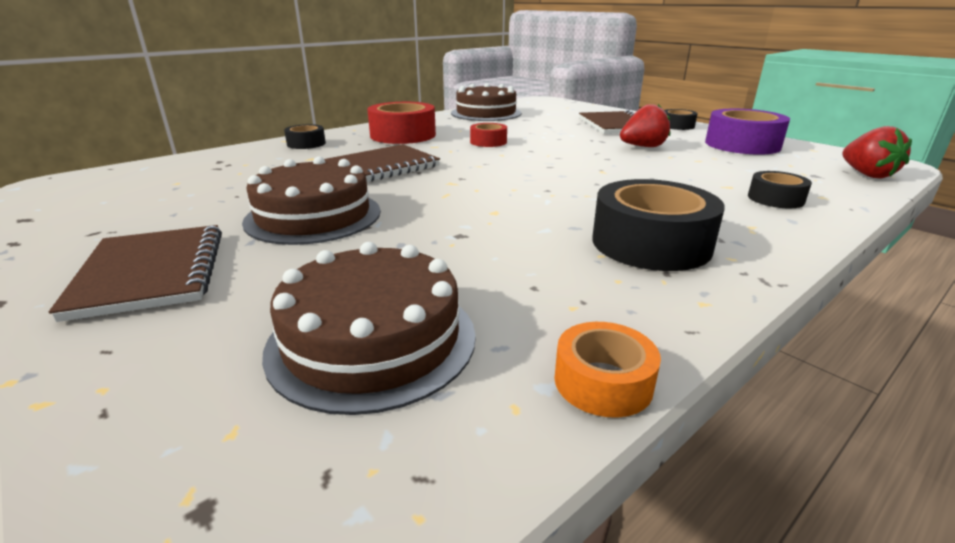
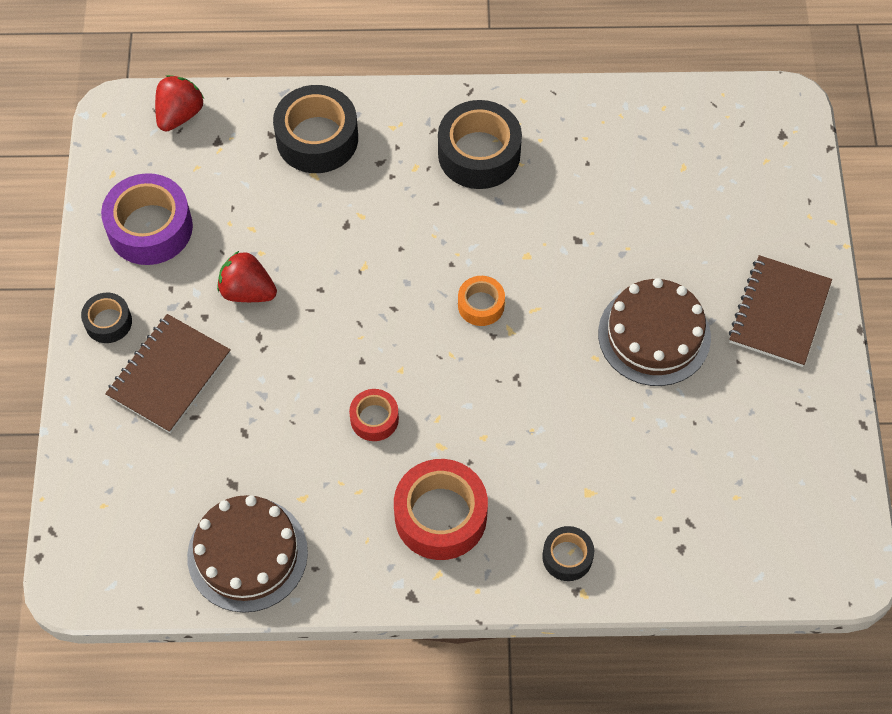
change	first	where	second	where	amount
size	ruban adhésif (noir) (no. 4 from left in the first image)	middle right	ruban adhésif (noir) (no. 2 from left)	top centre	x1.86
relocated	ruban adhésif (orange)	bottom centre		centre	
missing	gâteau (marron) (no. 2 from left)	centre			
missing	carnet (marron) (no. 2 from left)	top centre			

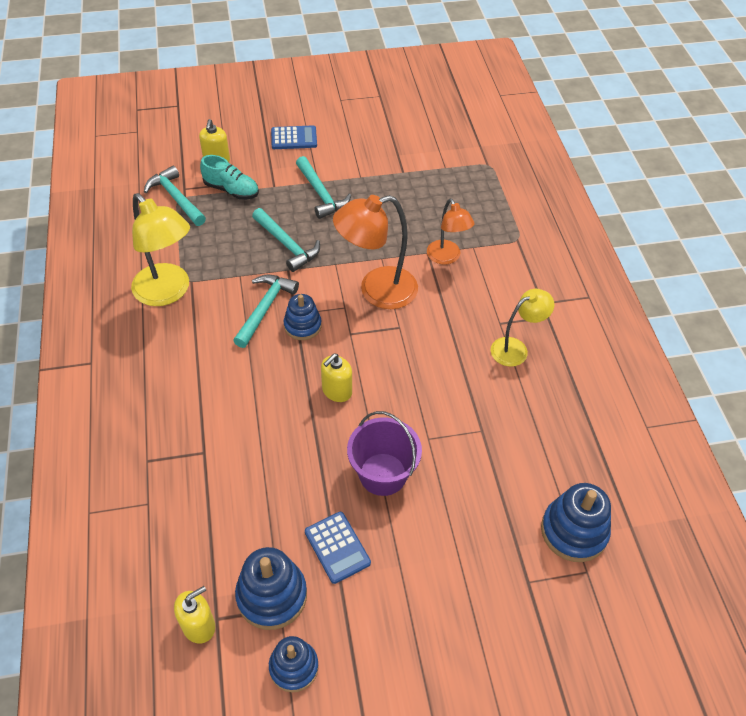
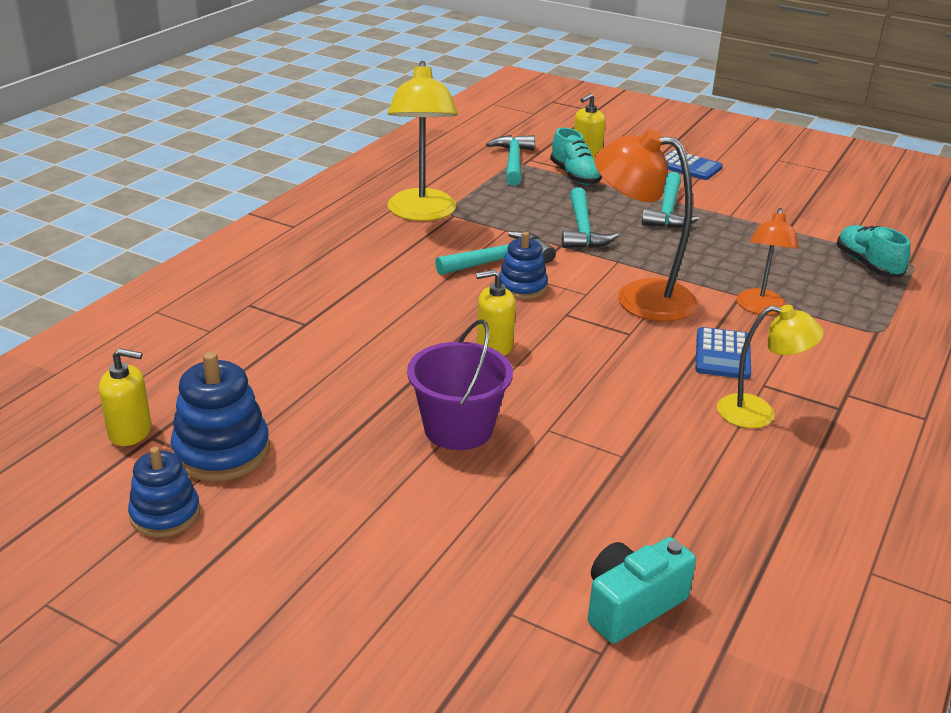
change	first	where	second	where	amount
exchanged	jouet à empiler (bleu) (no. 4 from left)	bottom right	appareil photo (turquoise)	bottom right	
relocated	calculatrice (bleu) (no. 2 from left)	bottom centre		middle right	
appeared			chaussure (turquoise) (no. 2 from left)	middle right	

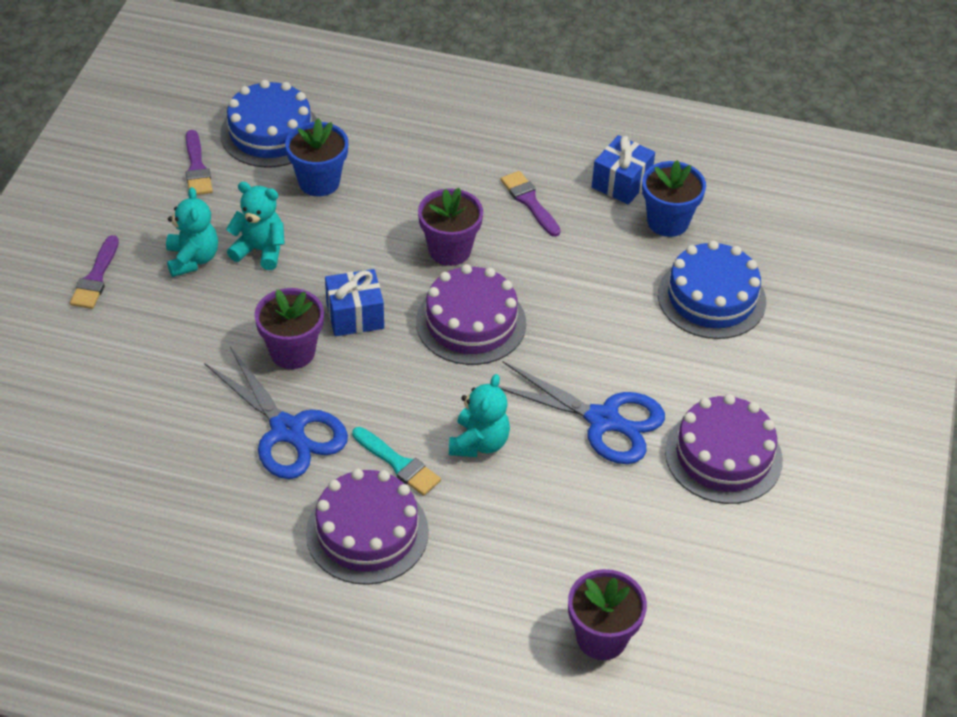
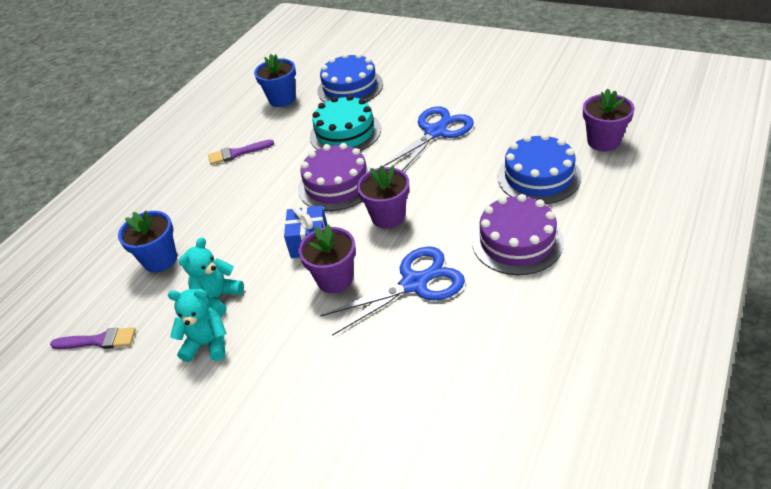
change	first	where	second	where	amount
appeared			gâteau (turquoise)	top centre	
relocated	pot de fleurs (violet) (no. 2 from left)	top centre		centre	
relocated	gâteau (bleu) (no. 1 from left in the first image)	top left	gâteau (bleu) (no. 2 from left)	middle right	
missing	pinceau (violet) (no. 1 from left)	middle left			
missing	pinceau (turquoise)	centre			
missing	ours en peluche (turquoise) (no. 3 from left)	centre			
missing	cadeau (bleu) (no. 2 from left)	top centre			
missing	gâteau (violet) (no. 3 from left)	middle right			

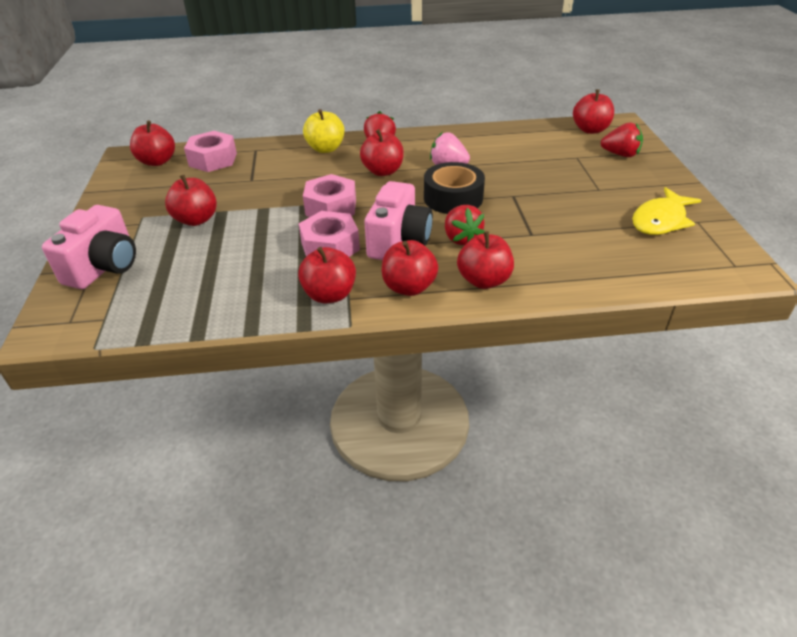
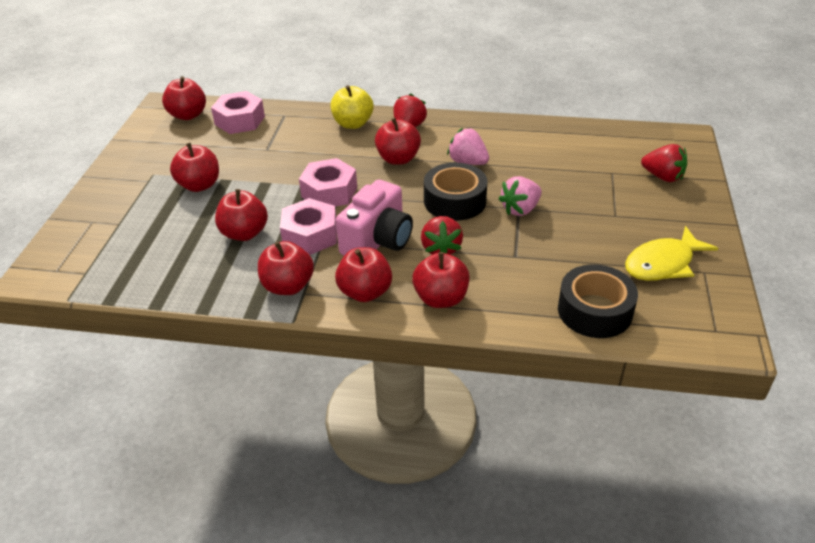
change	first	where	second	where	amount
relocated	pomme (rouge) (no. 7 from left in the first image)	top right	pomme (rouge) (no. 3 from left)	middle left	
appeared			fraise (rose) (no. 2 from left)	centre	
appeared			ruban adhésif (noir) (no. 2 from left)	middle right	
missing	appareil photo (rose) (no. 1 from left)	middle left			

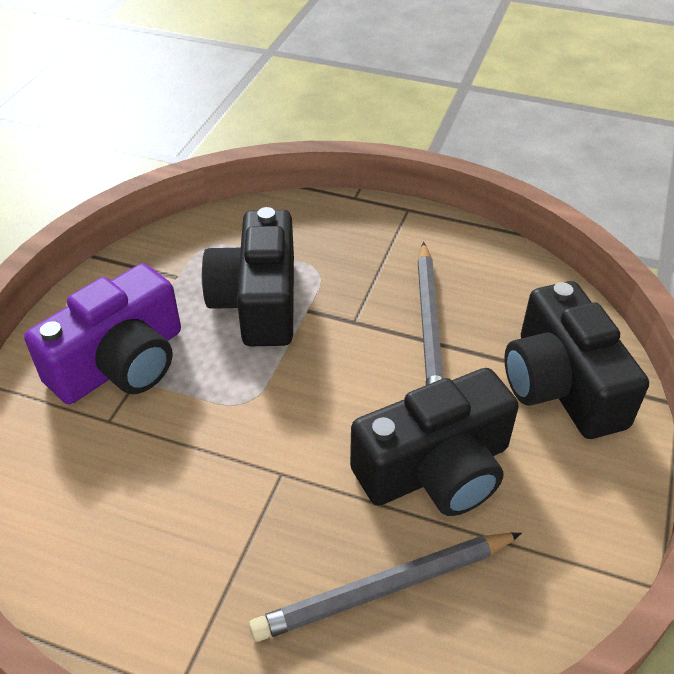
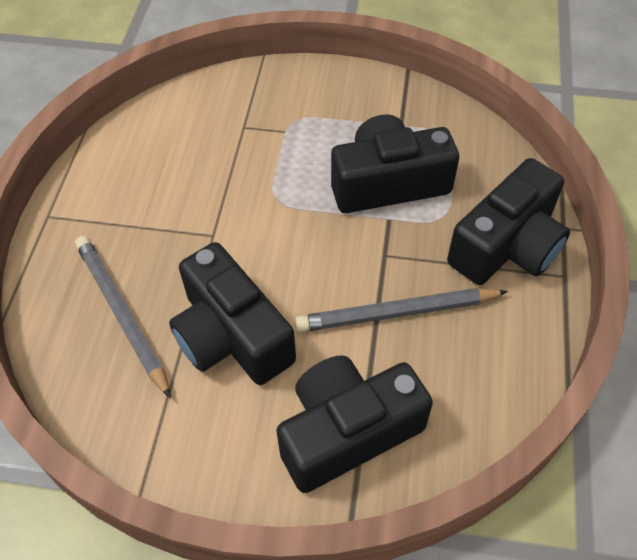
change	first	where	second	where	amount
appeared			appareil photo (noir) (no. 4 from left)	middle right	
missing	appareil photo (violet)	middle left			

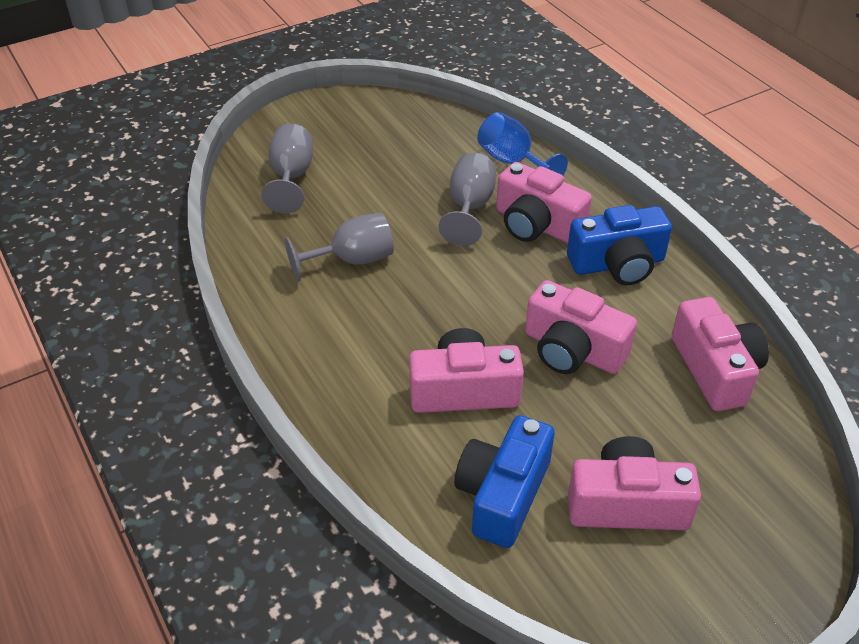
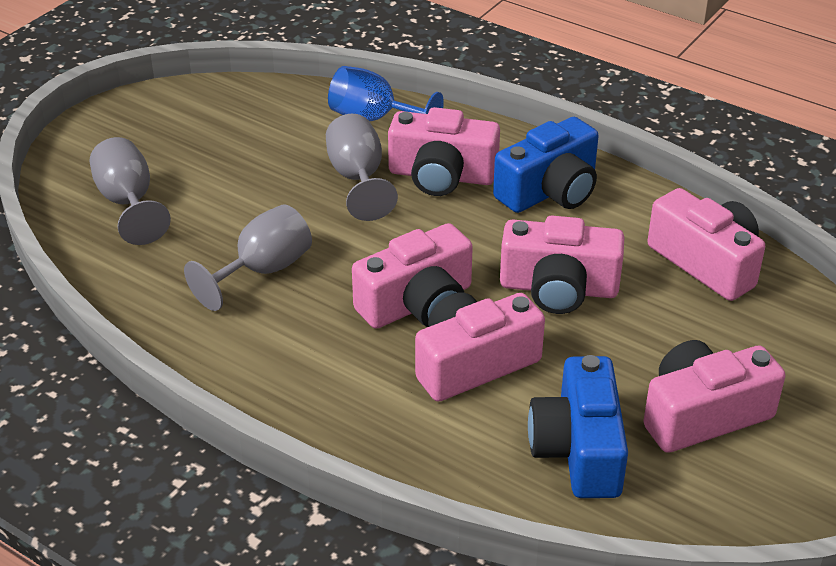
change	first	where	second	where	amount
appeared			appareil photo (rose) (no. 1 from left)	centre	

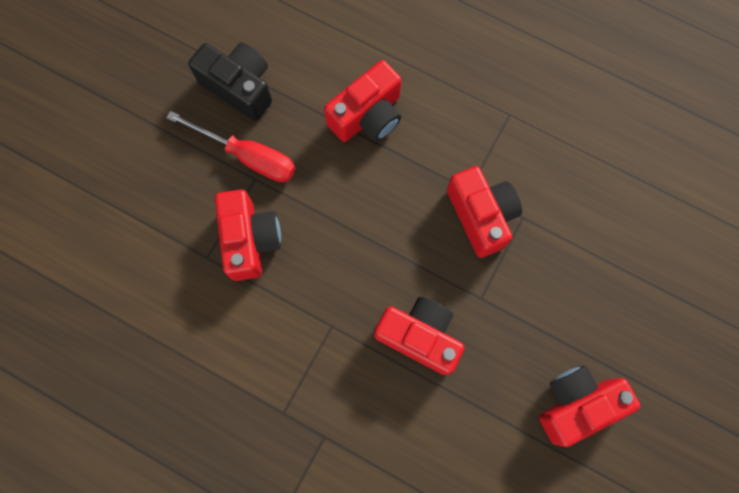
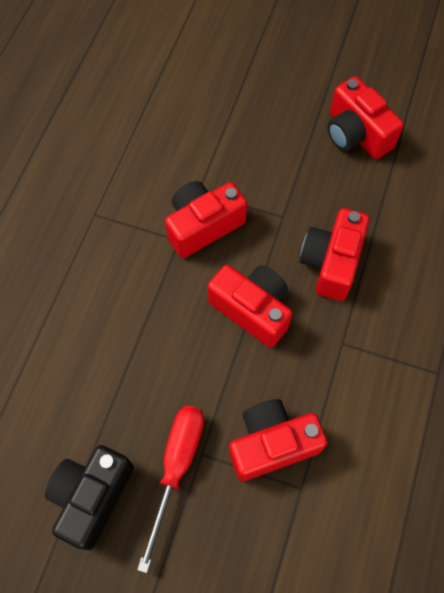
change	first	where	second	where	amount
relocated	appareil photo (rouge) (no. 2 from left)	top centre		centre	

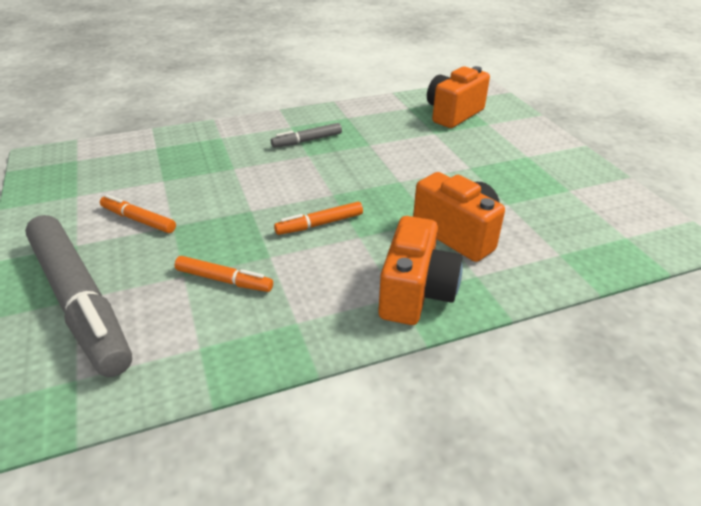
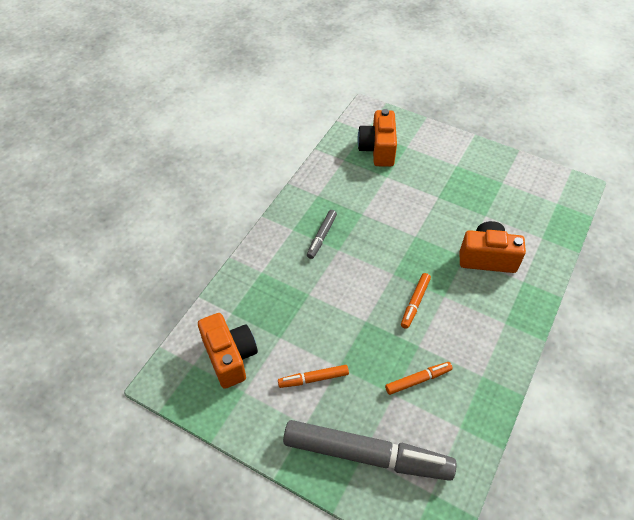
change	first	where	second	where	amount
relocated	appareil photo (orange) (no. 1 from left)	centre		bottom centre	

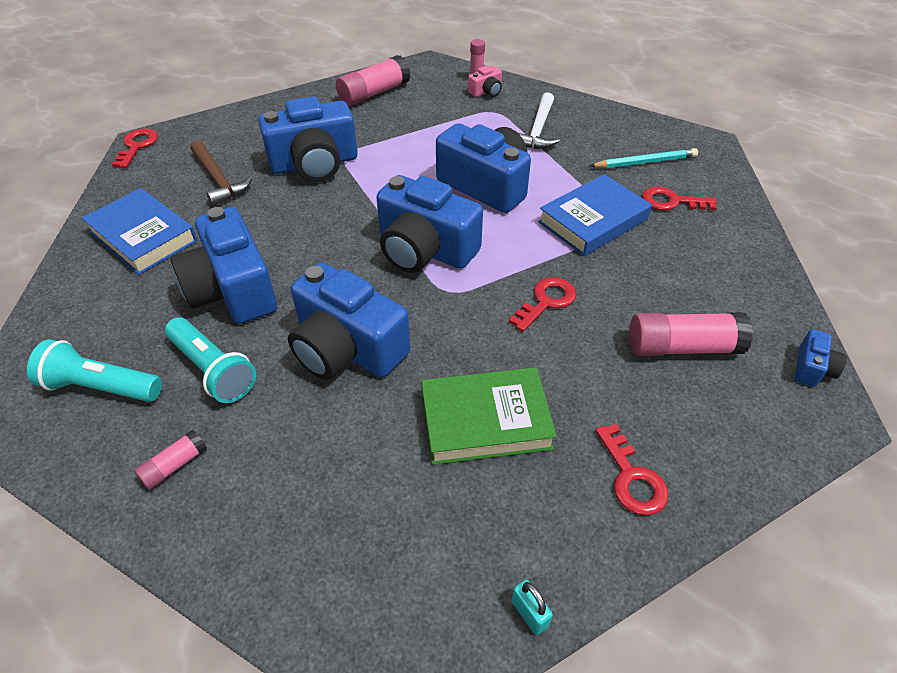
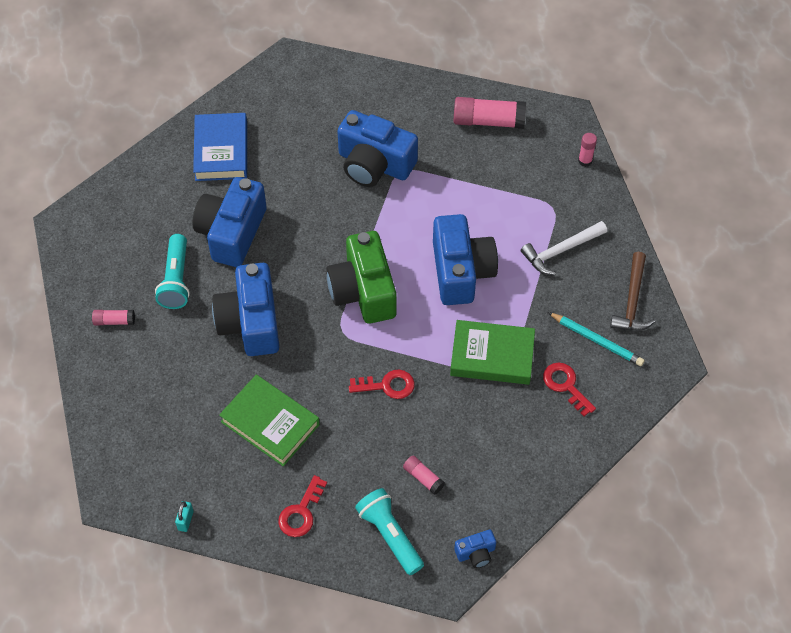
change	first	where	second	where	amount
colour	appareil photo (bleu) (no. 4 from left)	top centre	appareil photo (vert)	centre	
relocated	lampe de poche (turquoise) (no. 1 from left in the first image)	middle left	lampe de poche (turquoise) (no. 2 from left)	bottom centre	
size	bâton de colle (rose) (no. 4 from left in the first image)	middle right	bâton de colle (rose) (no. 2 from left)	bottom centre	x0.52
colour	livre (bleu) (no. 2 from left)	top centre	livre (vert) (no. 2 from left)	centre	
relocated	marteau (marron)	top left		middle right	
missing	clé (rouge) (no. 1 from left)	top left			
missing	appareil photo (rose)	top centre			

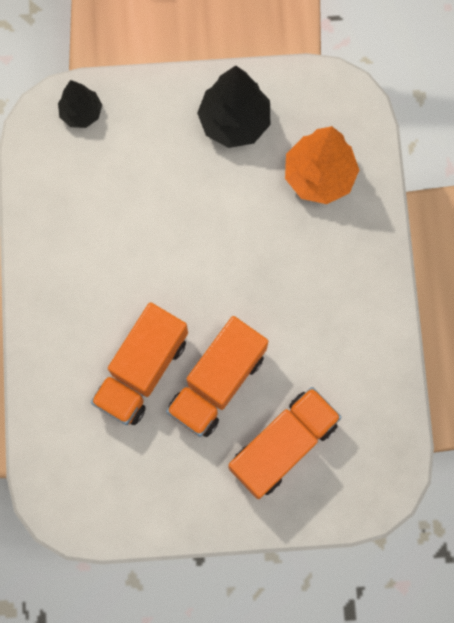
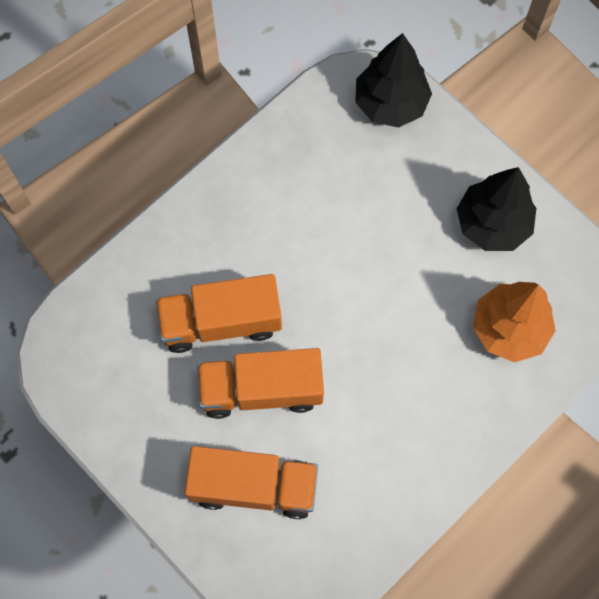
change	first	where	second	where	amount
size	arbre (noir) (no. 1 from left)	top left		top centre	x1.65

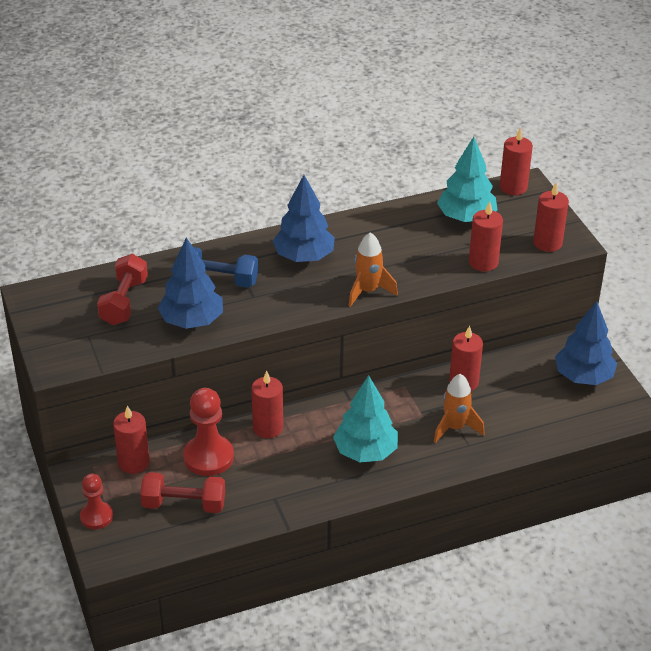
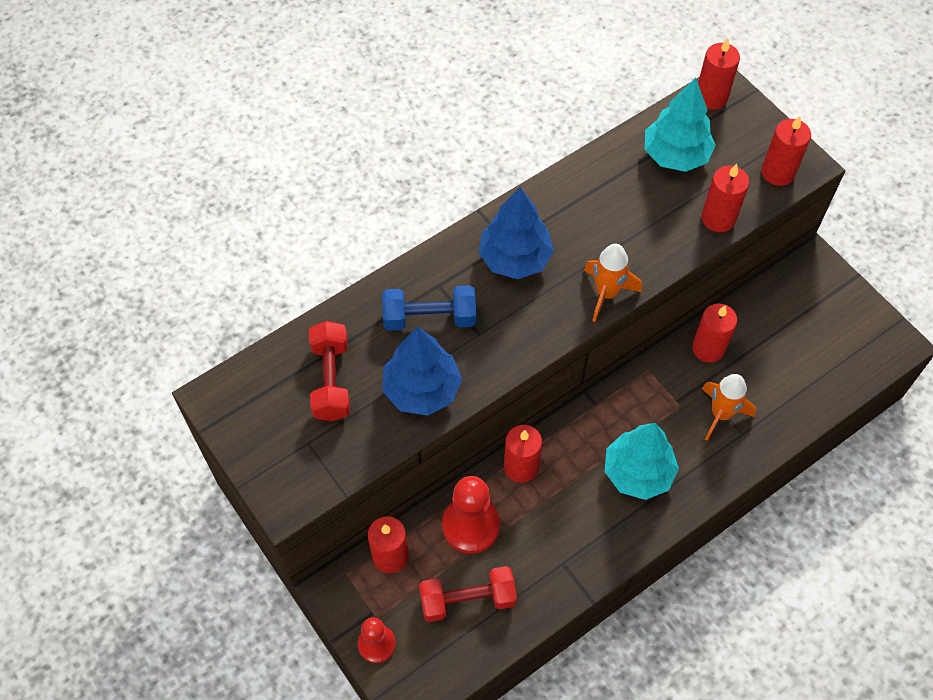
change	first	where	second	where	amount
missing	arbre (bleu) (no. 3 from left)	middle right			

